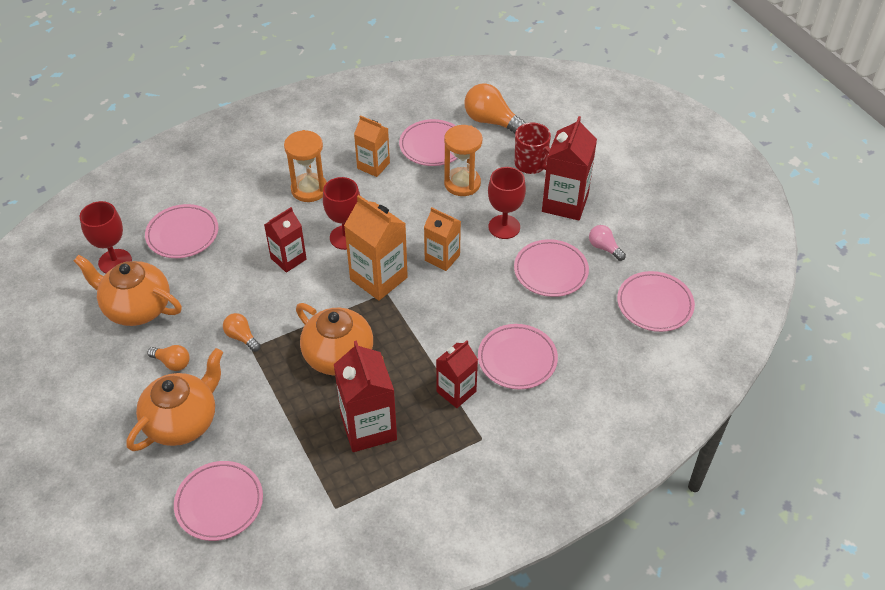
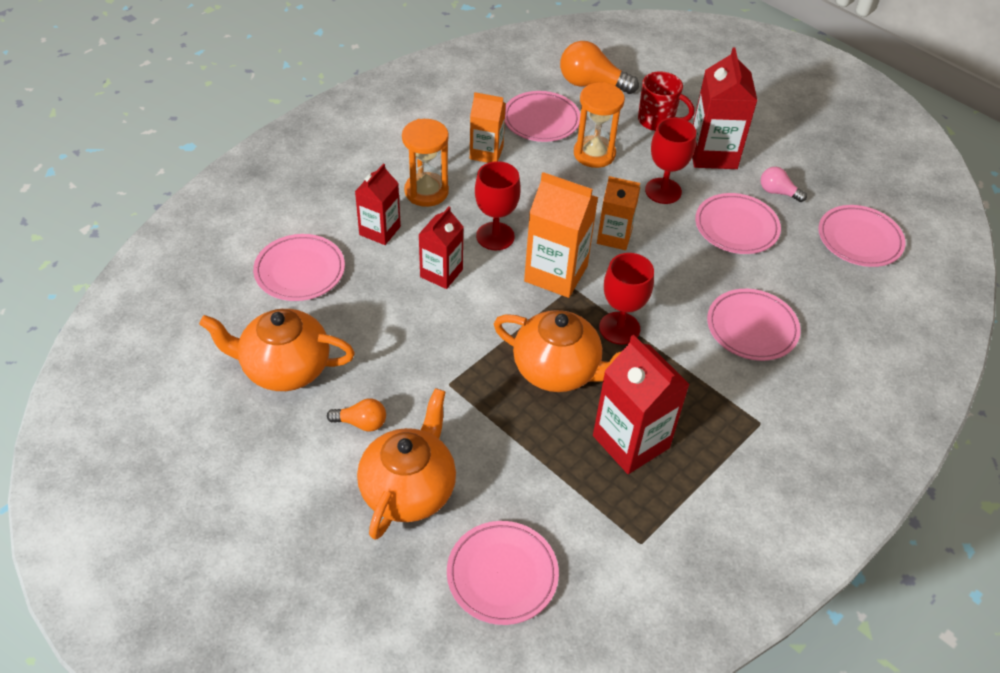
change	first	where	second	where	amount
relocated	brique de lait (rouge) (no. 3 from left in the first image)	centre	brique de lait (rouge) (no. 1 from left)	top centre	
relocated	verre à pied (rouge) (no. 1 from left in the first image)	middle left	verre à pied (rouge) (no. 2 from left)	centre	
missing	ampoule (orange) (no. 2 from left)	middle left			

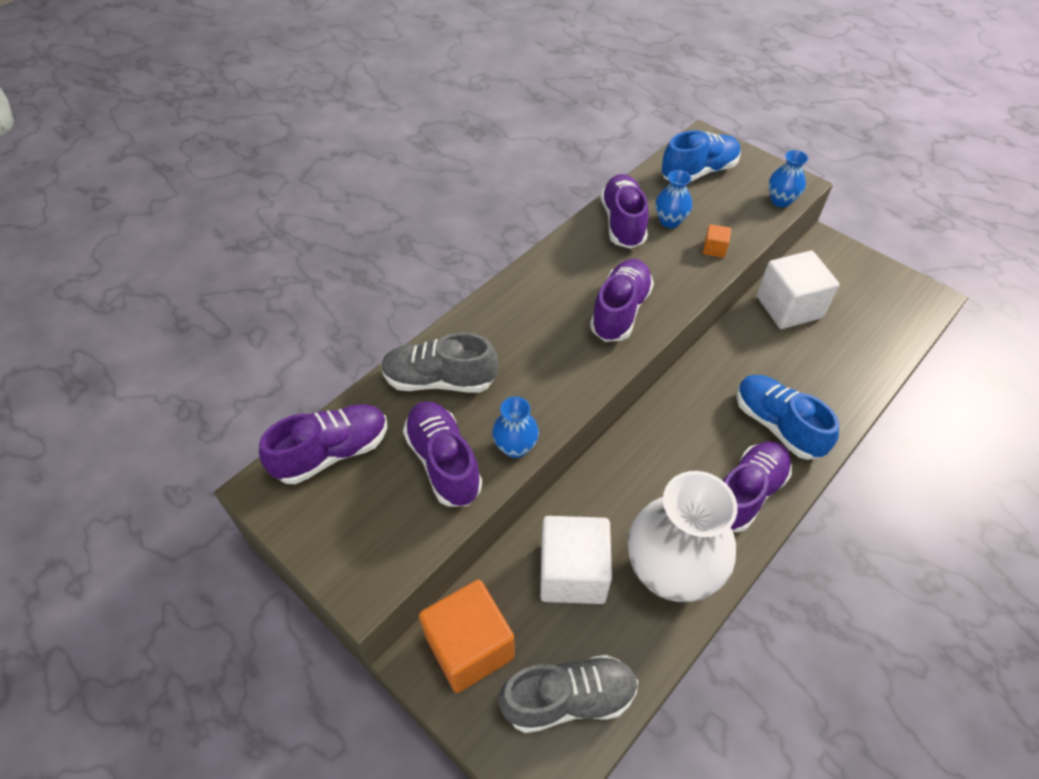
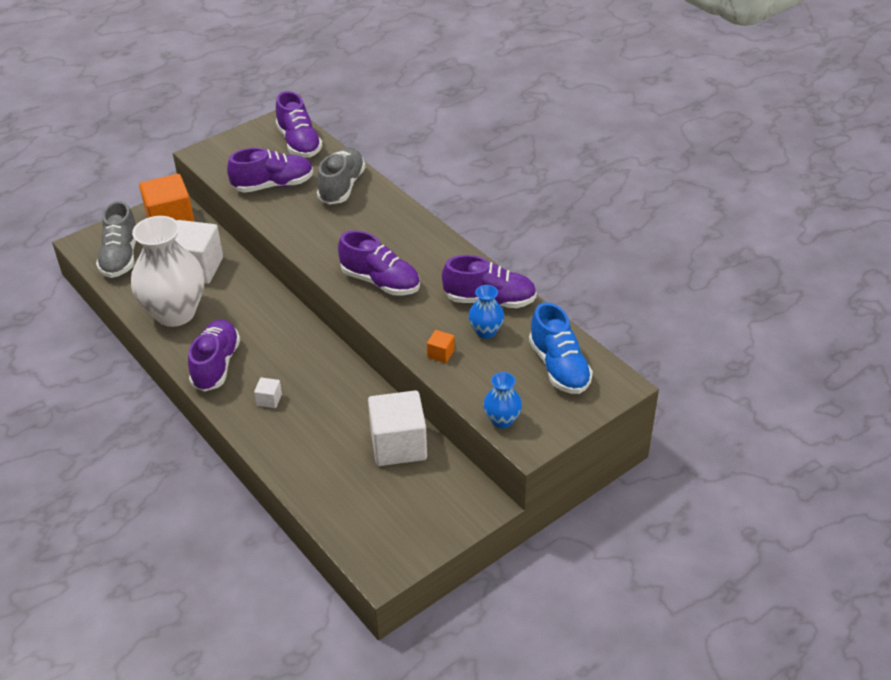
change	first	where	second	where	amount
spun	chaussure (violet) (no. 5 from left in the first image)	middle right	chaussure (violet) (no. 1 from left)	middle left	135 degrees counterclockwise
exchanged	chaussure (bleu) (no. 2 from left)	middle right	cube (blanc) (no. 2 from left)	middle left	
missing	vase (bleu) (no. 1 from left)	centre			

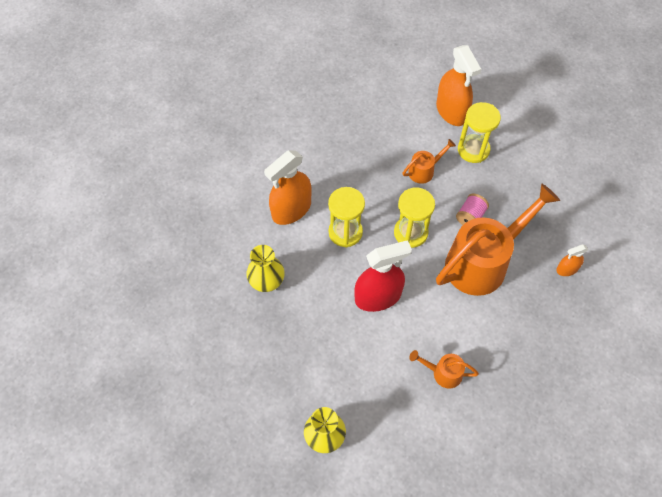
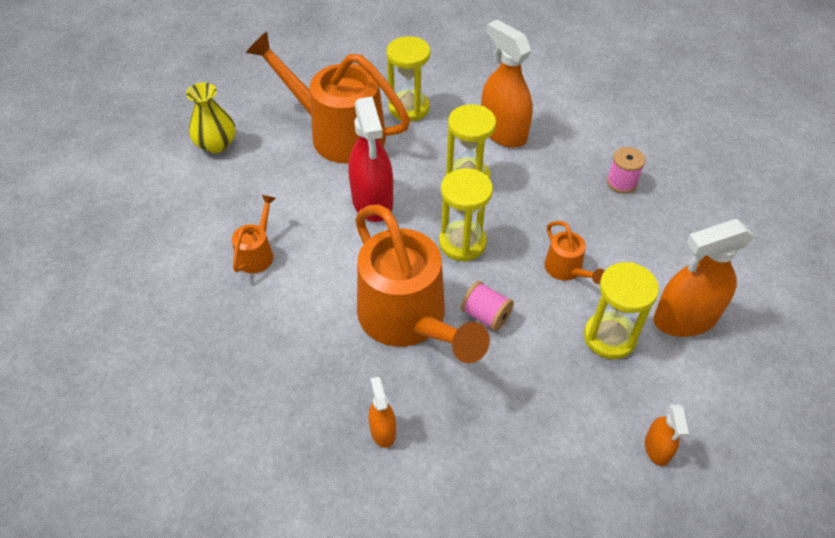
change	first	where	second	where	amount
appeared			arrosoir (orange) (no. 2 from left)	top centre	
exchanged	vase (jaune) (no. 1 from left)	centre	sablier (jaune) (no. 1 from left)	top centre	
appeared			bobine (rose) (no. 2 from left)	top right	
appeared			vaporisateur (orange) (no. 3 from left)	bottom right	

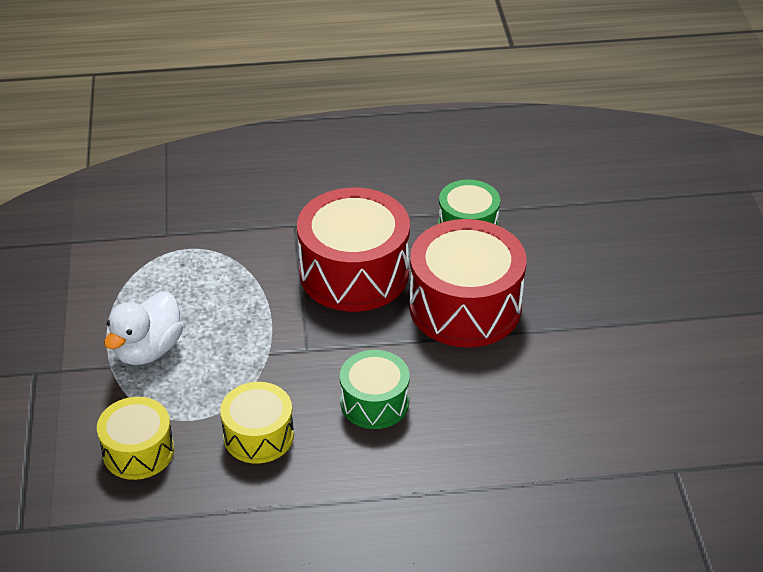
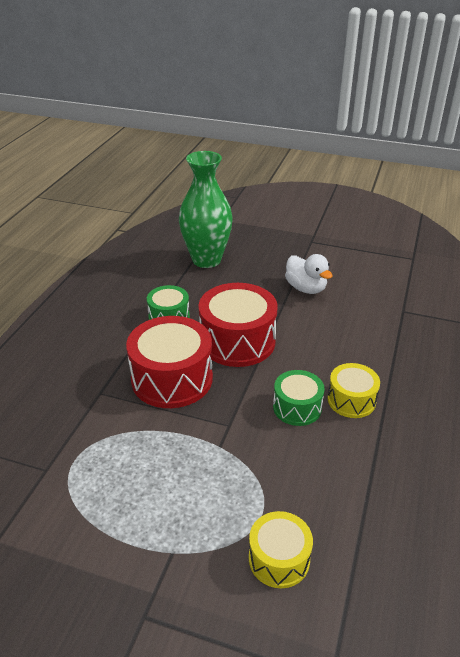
change	first	where	second	where	amount
appeared			vase (vert)	top centre	
relocated	canard (blanc)	middle left		middle right	
relocated	tambour (jaune) (no. 2 from left)	bottom centre		middle right	

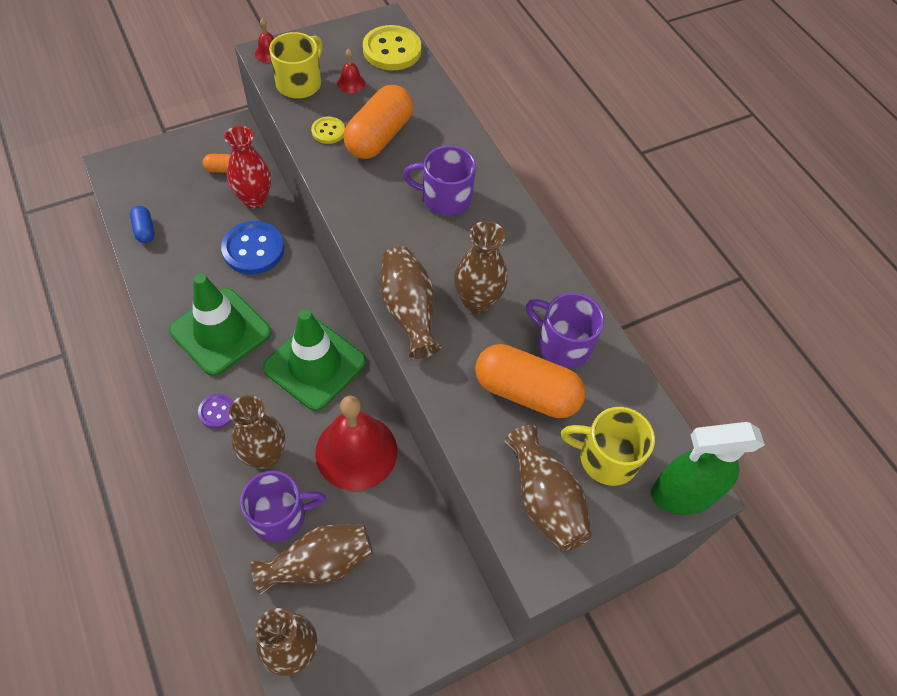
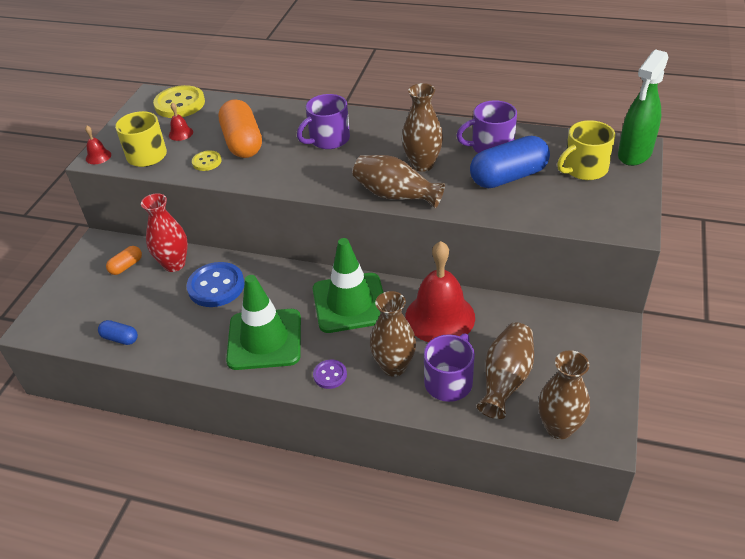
change	first	where	second	where	amount
colour	gélule (orange) (no. 3 from left)	centre	gélule (bleu) (no. 2 from left)	top right	
missing	vase (marron) (no. 6 from left)	bottom centre			

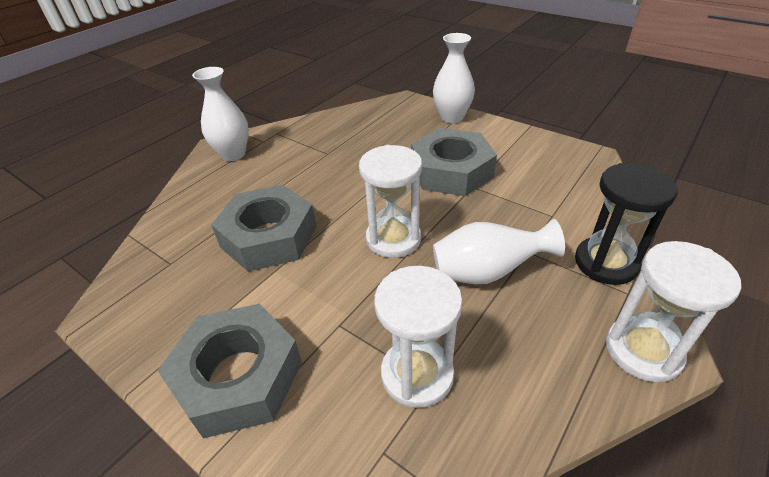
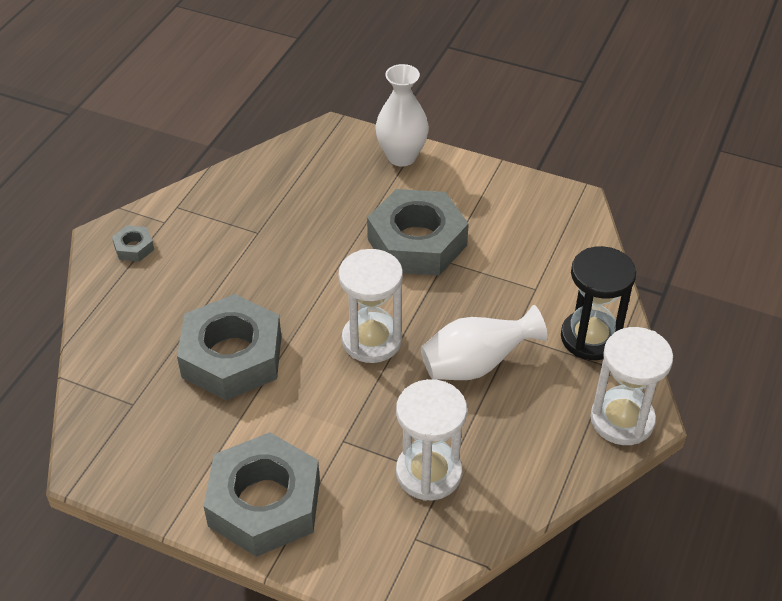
change	first	where	second	where	amount
exchanged	vase (blanc) (no. 1 from left)	top left	écrou (gris) (no. 1 from left)	middle left	

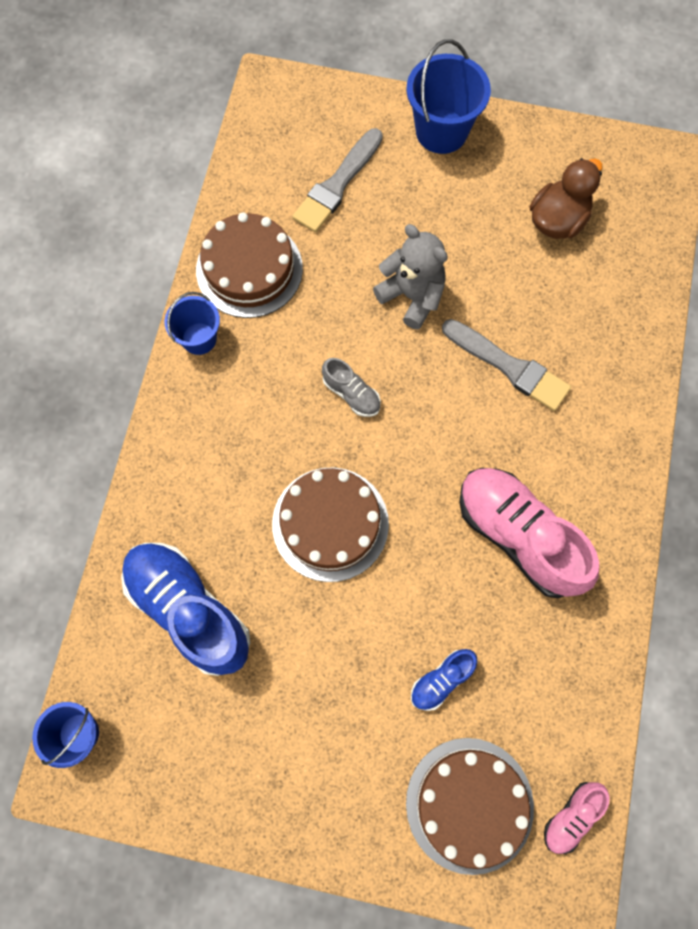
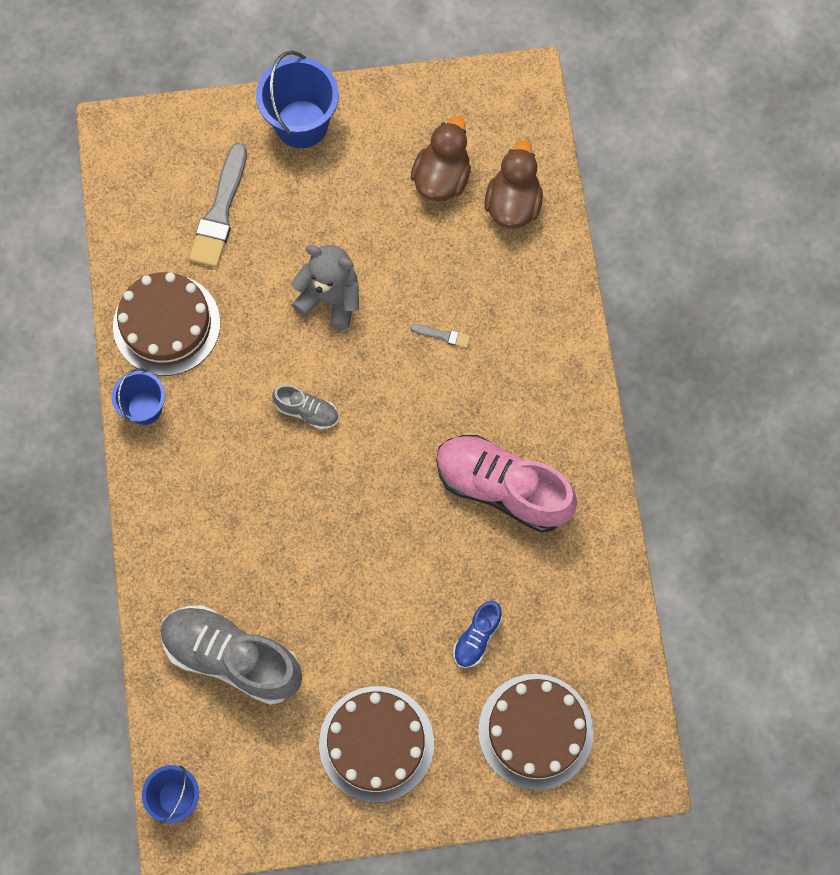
change	first	where	second	where	amount
colour	chaussure (bleu) (no. 1 from left)	middle left	chaussure (gris) (no. 1 from left)	bottom left	
relocated	gâteau (marron) (no. 2 from left)	centre		bottom centre	
size	pinceau (gris) (no. 2 from left)	middle right		centre	x0.44
appeared			canard (marron) (no. 2 from left)	top centre	
missing	chaussure (rose) (no. 2 from left)	bottom right			

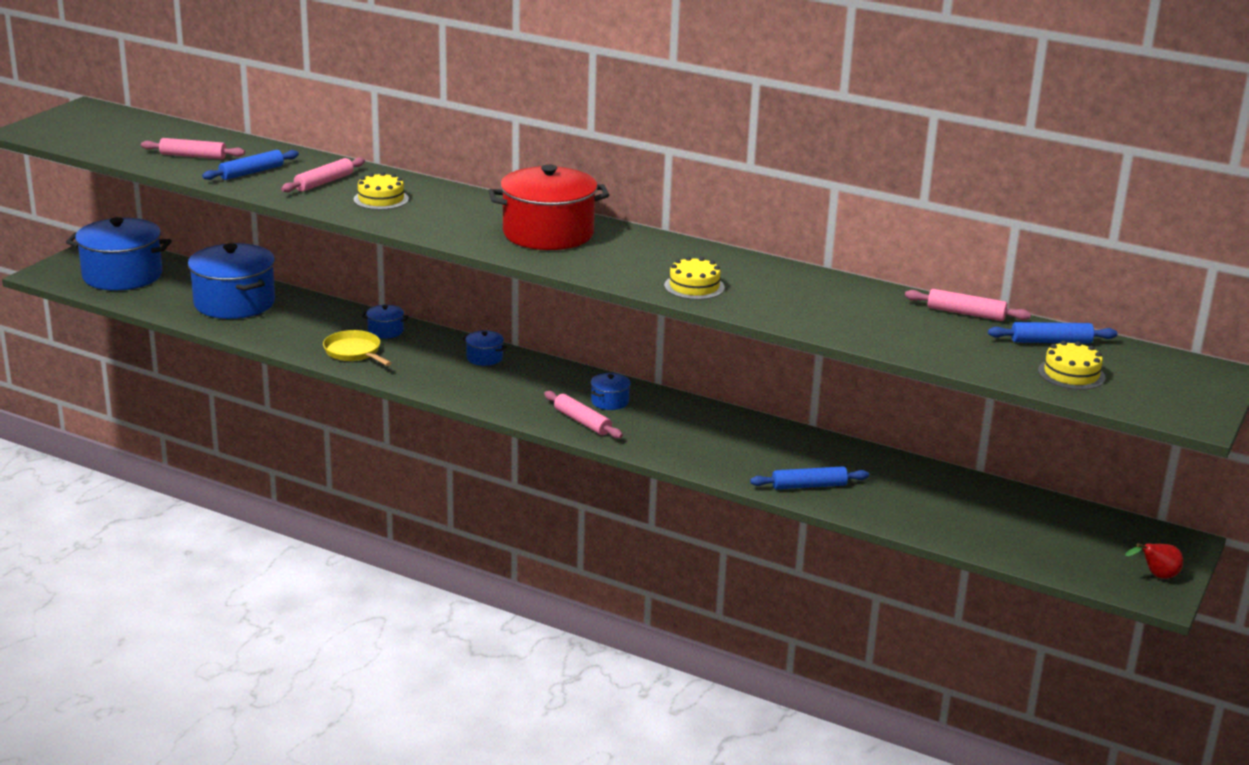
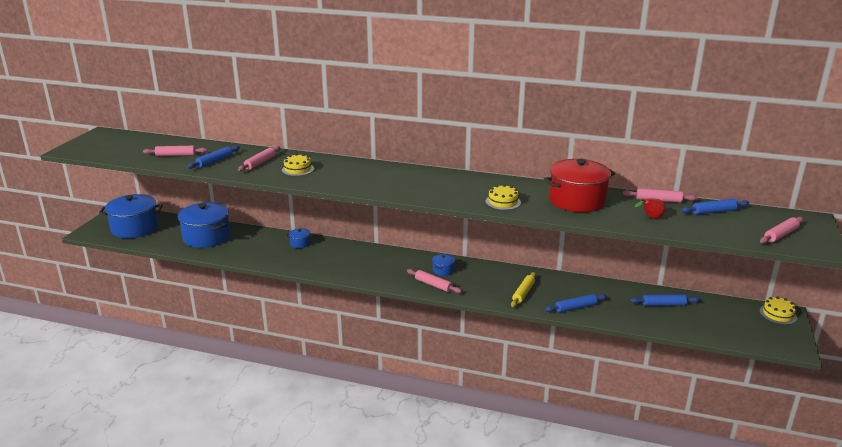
change	first	where	second	where	amount
appeared			rouleau à pâtisserie (jaune)	centre	
relocated	marmite (rouge)	top centre		middle right	
appeared			rouleau à pâtisserie (bleu) (no. 3 from left)	bottom right	
relocated	poire (rouge)	bottom right		middle right	
appeared			rouleau à pâtisserie (rose) (no. 5 from left)	middle right	
relocated	gâteau (jaune) (no. 3 from left)	middle right		bottom right	
missing	poêle (jaune)	middle left			
missing	marmite (bleu) (no. 4 from left)	centre			

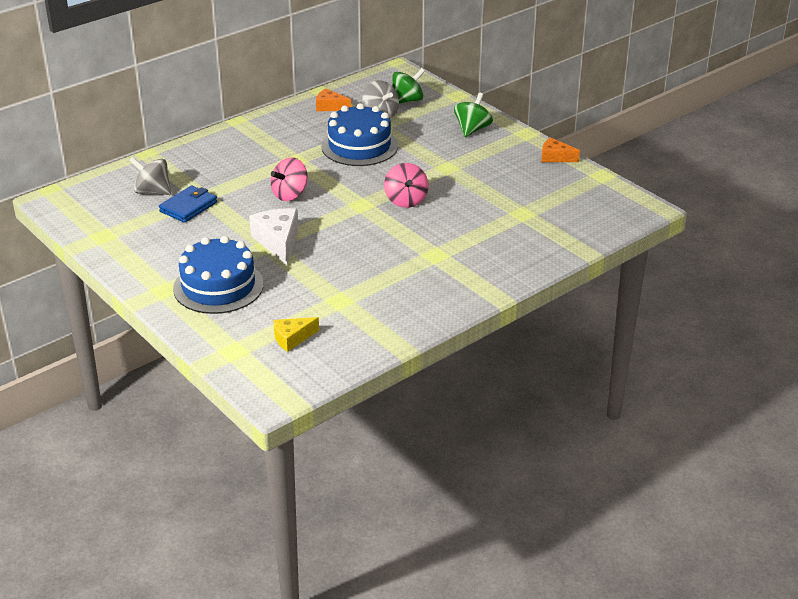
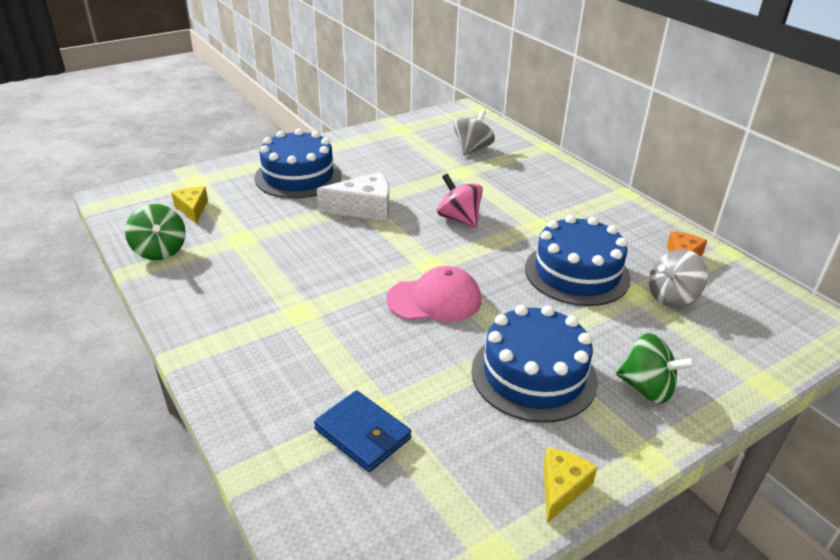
change	first	where	second	where	amount
relocated	toupie (vert) (no. 1 from left)	top centre		middle left	
relocated	portefeuille (bleu)	middle left		bottom centre	
exchanged	toupie (rose) (no. 2 from left)	top centre	casquette (rose)	centre	
appeared			gâteau (bleu) (no. 2 from left)	centre	
colour	fromage (orange) (no. 2 from left)	top right	fromage (jaune) (no. 2 from left)	bottom right	

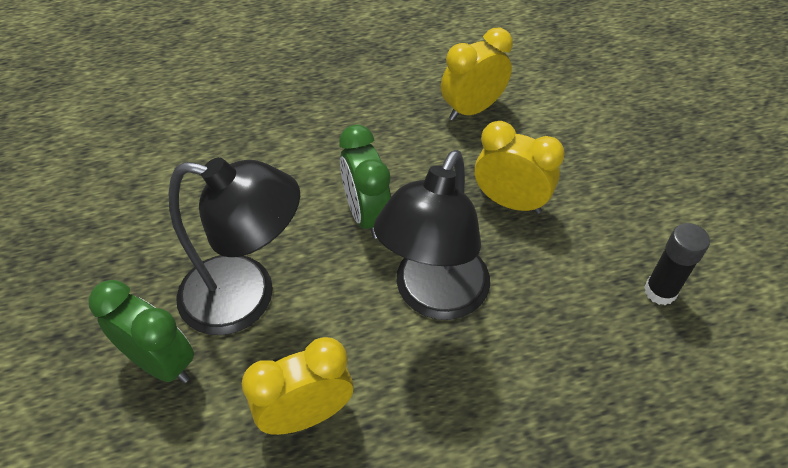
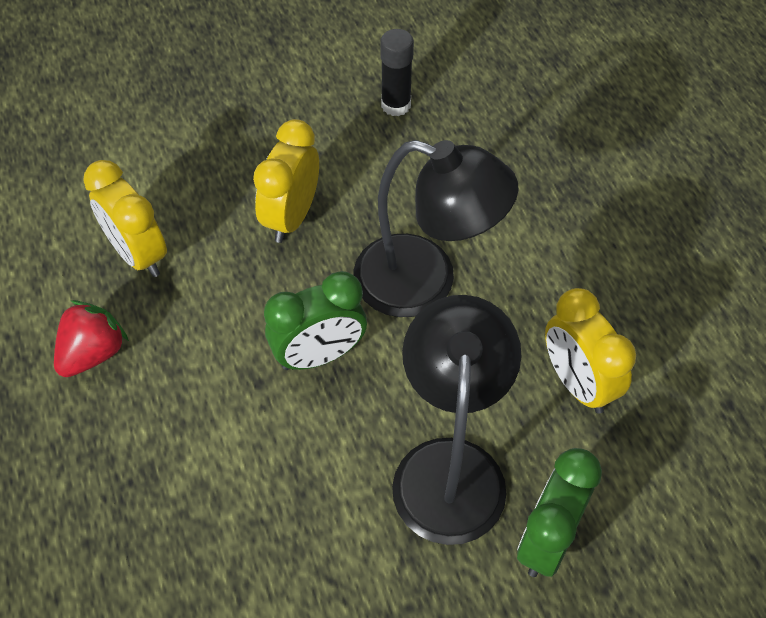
change	first	where	second	where	amount
appeared			fraise (rouge)	middle left	

